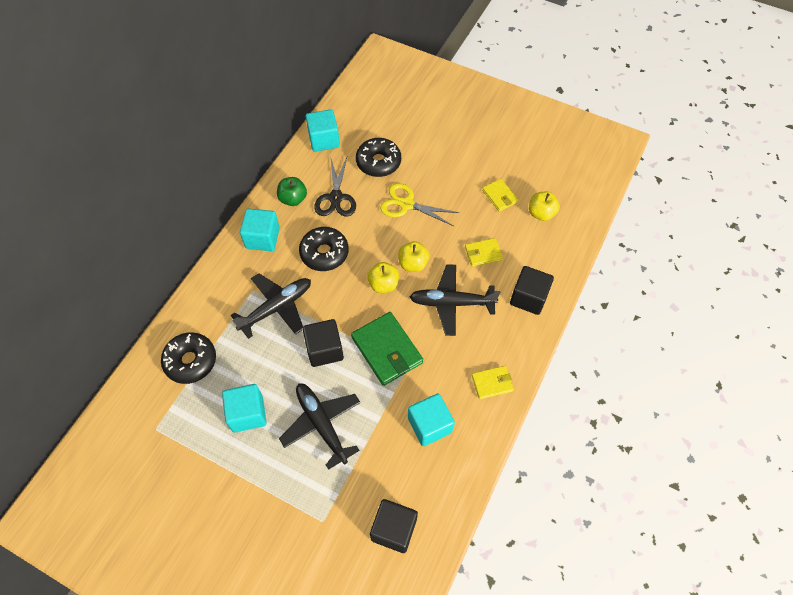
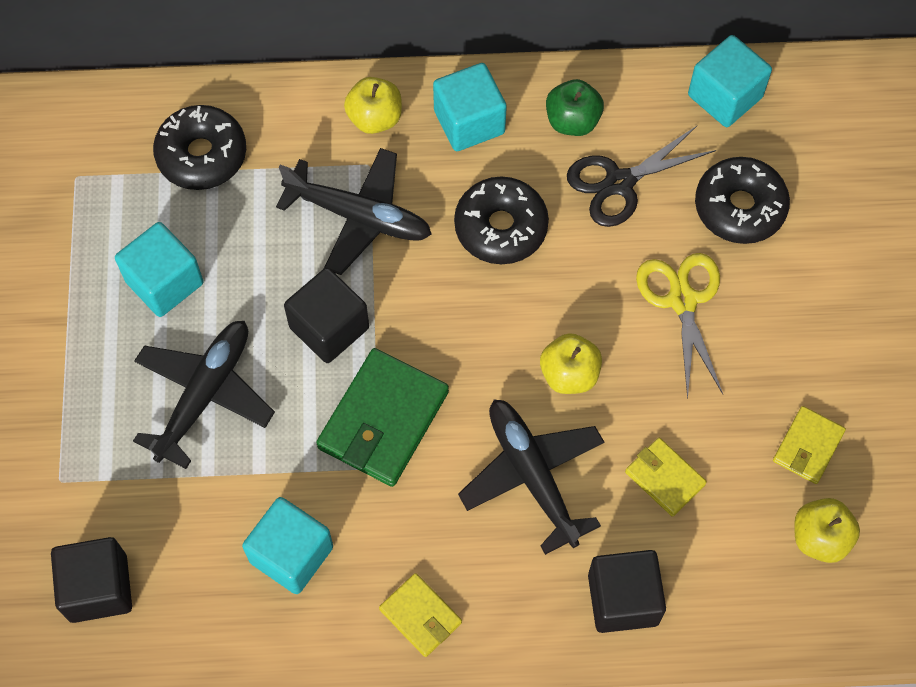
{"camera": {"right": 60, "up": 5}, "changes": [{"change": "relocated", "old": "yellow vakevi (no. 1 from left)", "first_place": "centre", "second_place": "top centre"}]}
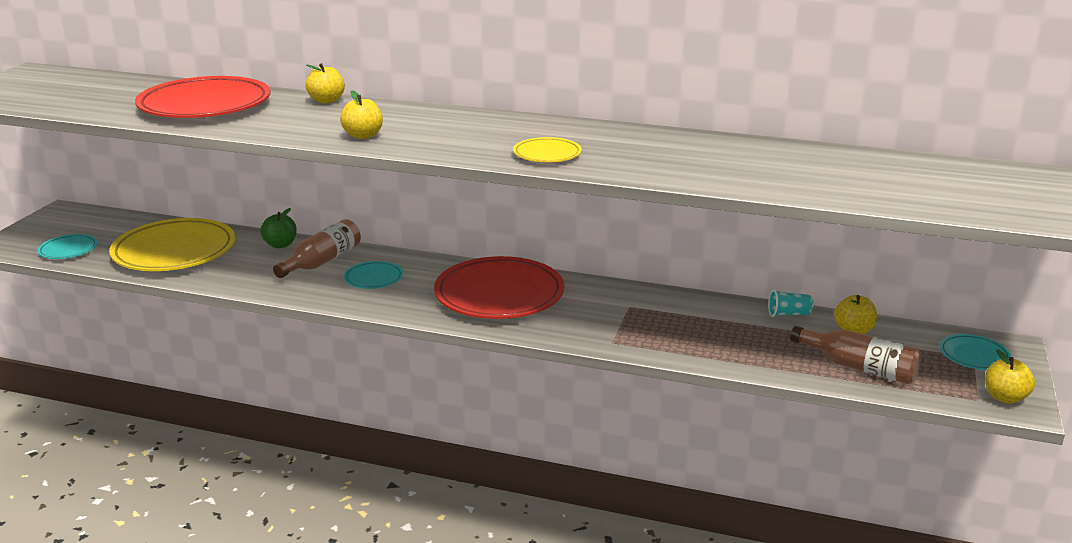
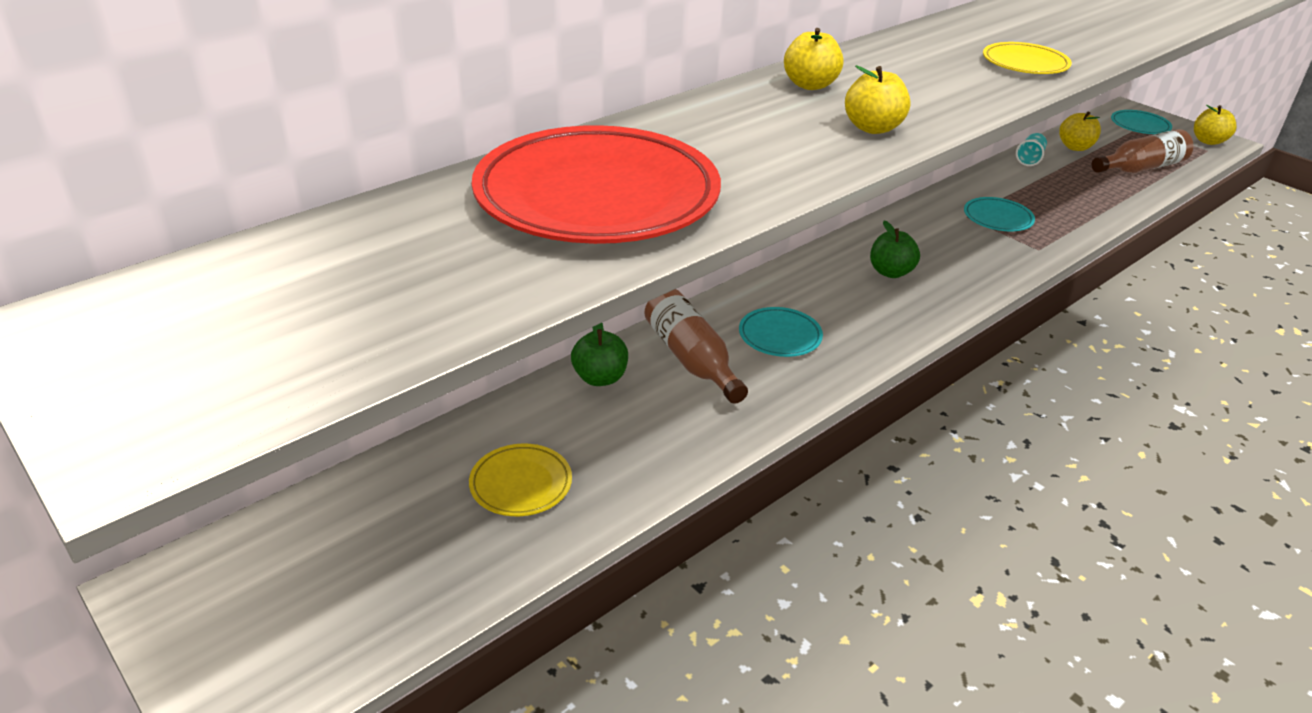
{"camera": {"right": -60, "up": 10}, "changes": [{"change": "relocated", "old": "yellow vakevi (no. 1 from left)", "first_place": "top left", "second_place": "top centre"}, {"change": "size", "old": "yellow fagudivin (no. 1 from left)", "first_place": "middle left", "second_place": "bottom centre", "factor": 0.47}, {"change": "relocated", "old": "turquoise fagudivin (no. 1 from left in the first image)", "new": "turquoise fagudivin (no. 2 from left)", "first_place": "middle left", "second_place": "top right"}, {"change": "exchanged", "old": "red fagudivin (no. 2 from left)", "new": "green vakevi (no. 2 from left)", "first_place": "centre", "second_place": "middle right"}]}
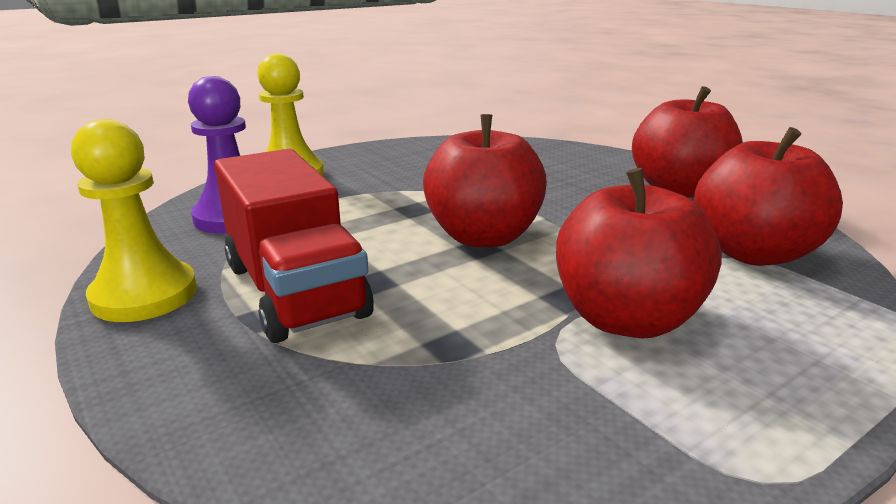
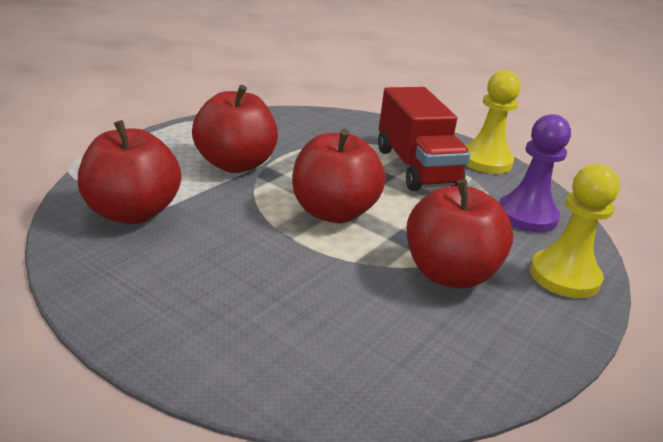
{"camera": {"right": 160, "up": 5}, "changes": [{"change": "relocated", "old": "red vakevi (no. 3 from left in the first image)", "new": "red vakevi (no. 4 from left)", "first_place": "top right", "second_place": "middle right"}, {"change": "spun", "old": "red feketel", "first_place": "middle left", "second_place": "top centre", "degrees": -150}]}
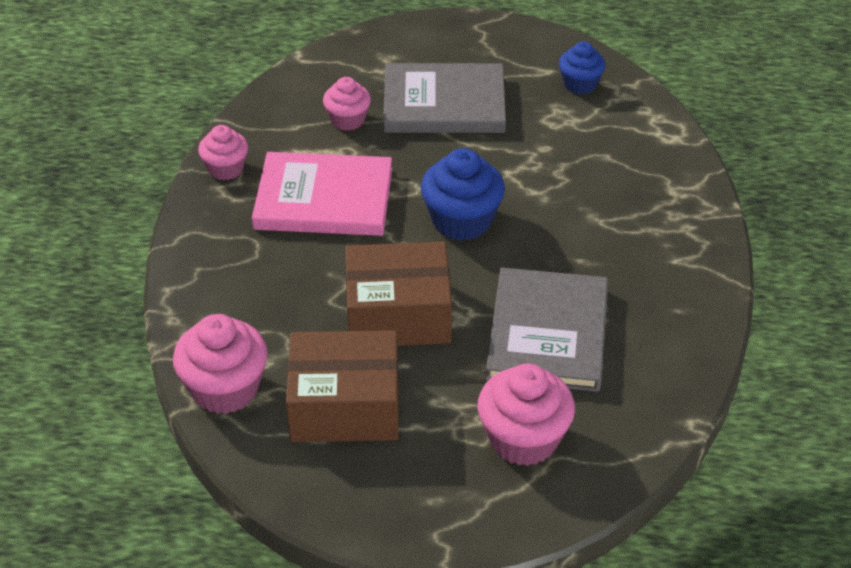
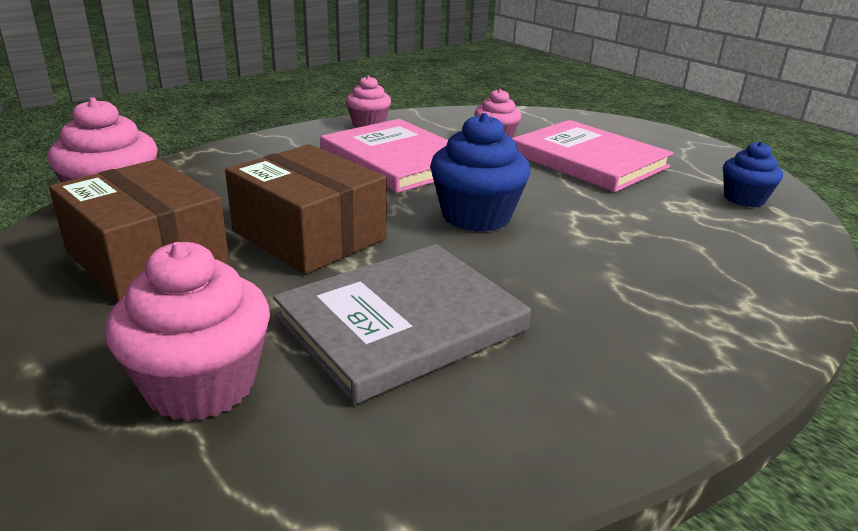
{"camera": {"right": 45, "up": -15}, "changes": [{"change": "colour", "old": "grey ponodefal (no. 1 from left)", "new": "pink ponodefal (no. 2 from left)", "first_place": "top centre", "second_place": "top right"}]}
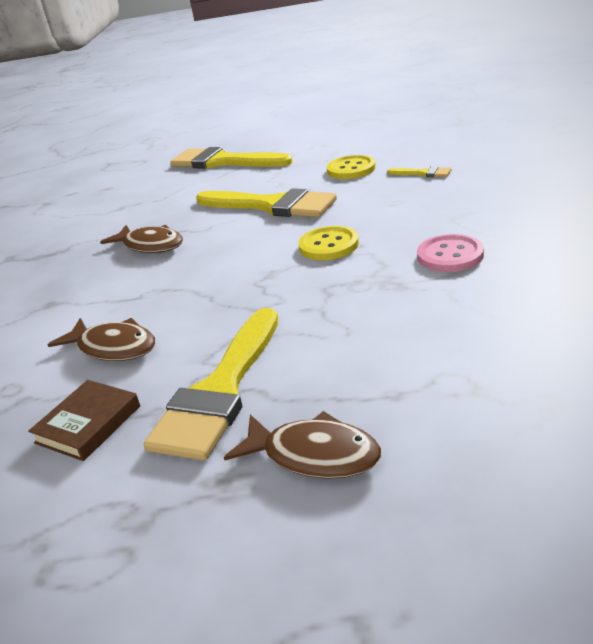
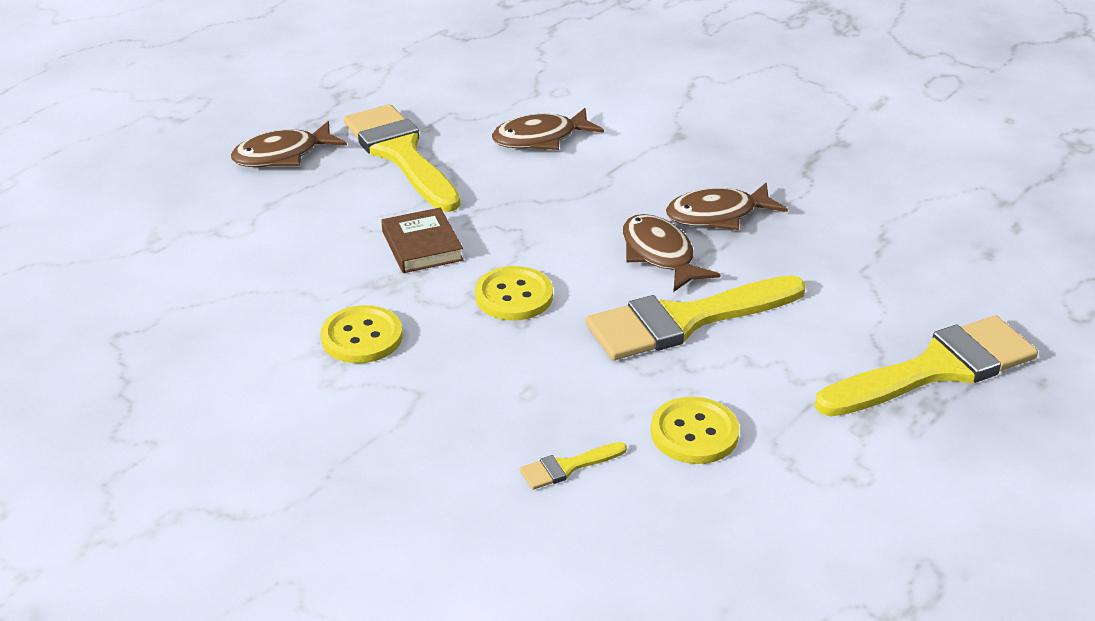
{"camera": {"right": 125, "up": 5}, "changes": [{"change": "colour", "old": "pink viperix", "new": "yellow viperix (no. 1 from left)", "first_place": "middle right", "second_place": "middle left"}, {"change": "relocated", "old": "brown ponodefal", "first_place": "middle left", "second_place": "centre"}, {"change": "appeared", "new": "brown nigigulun (no. 3 from left)", "second_place": "centre"}]}
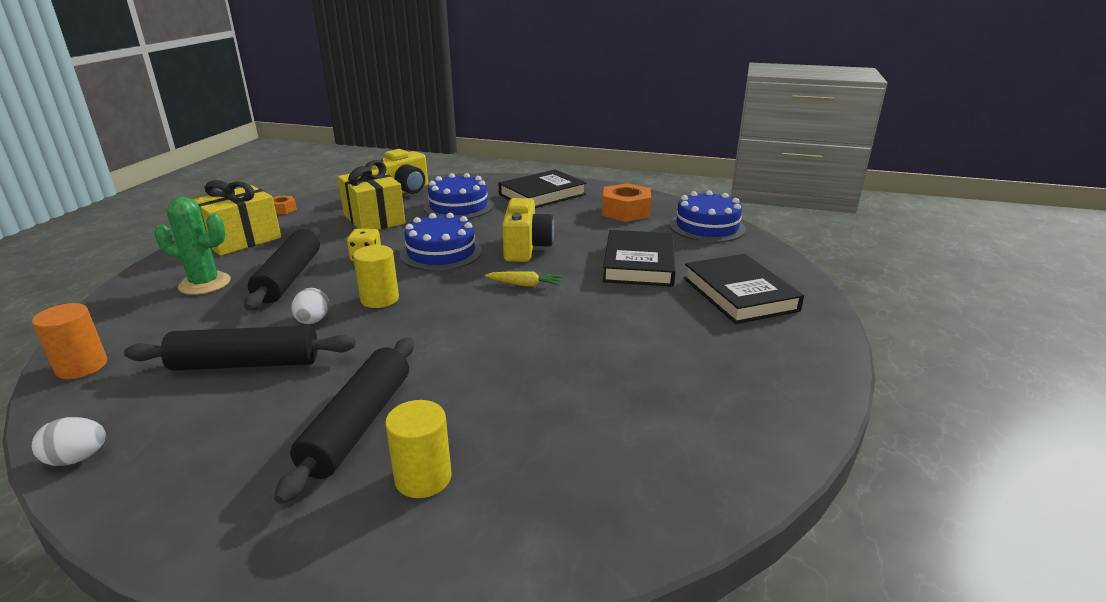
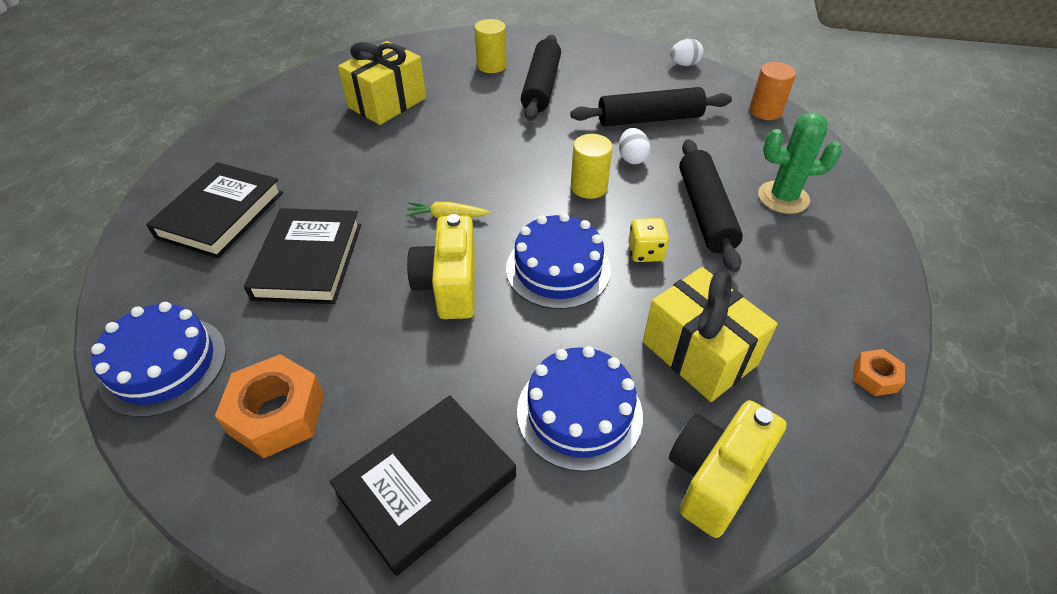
{"camera": {"right": 175, "up": 20}, "changes": [{"change": "relocated", "old": "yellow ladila (no. 1 from left)", "first_place": "middle left", "second_place": "top centre"}, {"change": "spun", "old": "black ponodefal (no. 3 from left in the first image)", "first_place": "middle right", "second_place": "middle left", "degrees": 45}]}
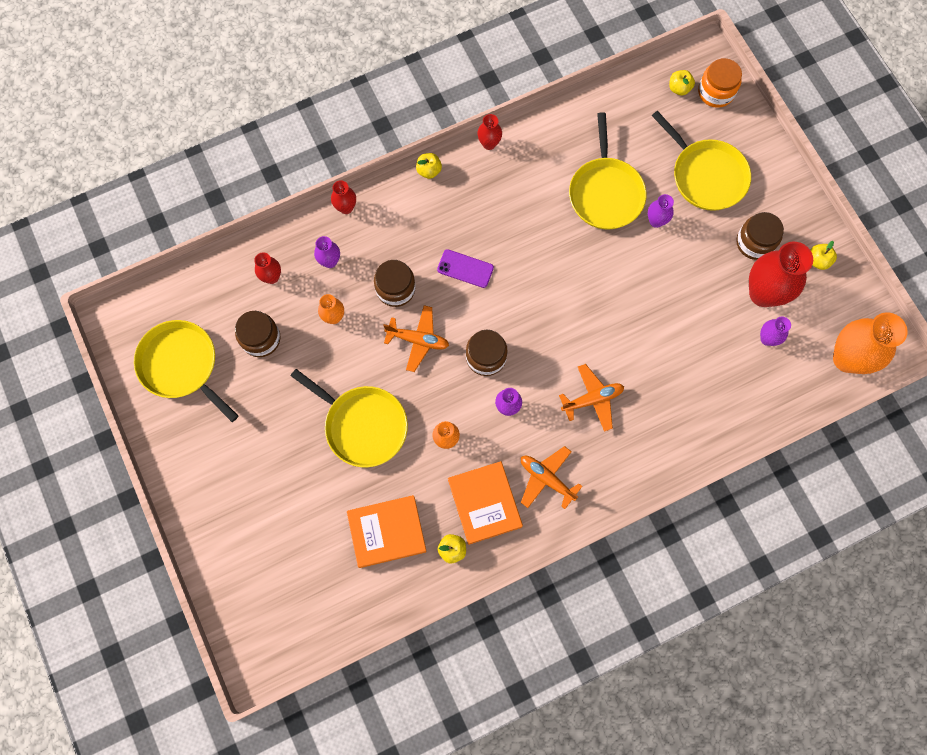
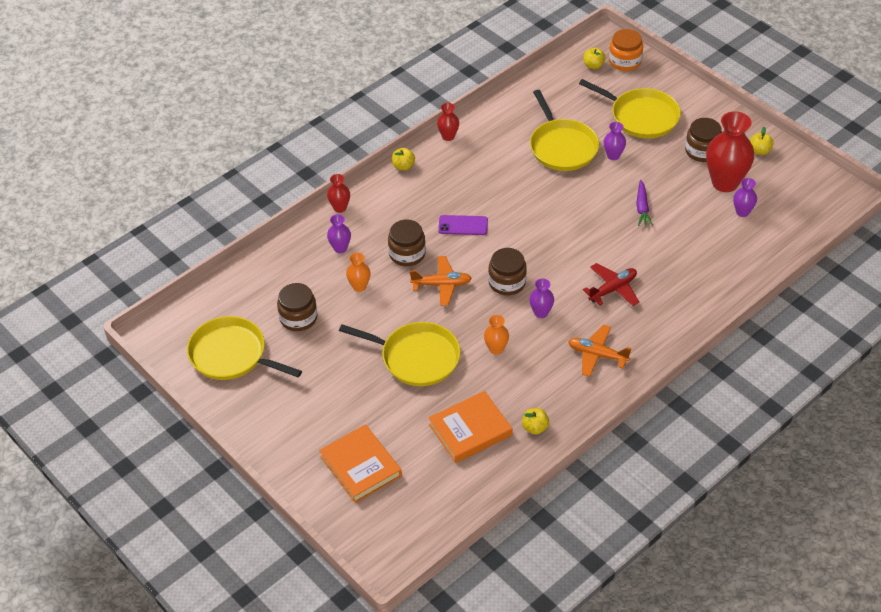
{"camera": {"right": -15, "up": -25}, "changes": [{"change": "missing", "old": "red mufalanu (no. 1 from left)", "first_place": "middle left"}, {"change": "missing", "old": "orange mufalanu (no. 3 from left)", "first_place": "middle right"}, {"change": "colour", "old": "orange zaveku (no. 3 from left)", "new": "red zaveku", "first_place": "centre", "second_place": "middle right"}, {"change": "relocated", "old": "orange ponodefal (no. 2 from left in the first image)", "new": "orange ponodefal (no. 1 from left)", "first_place": "centre", "second_place": "bottom centre"}, {"change": "appeared", "new": "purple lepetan", "second_place": "top right"}]}
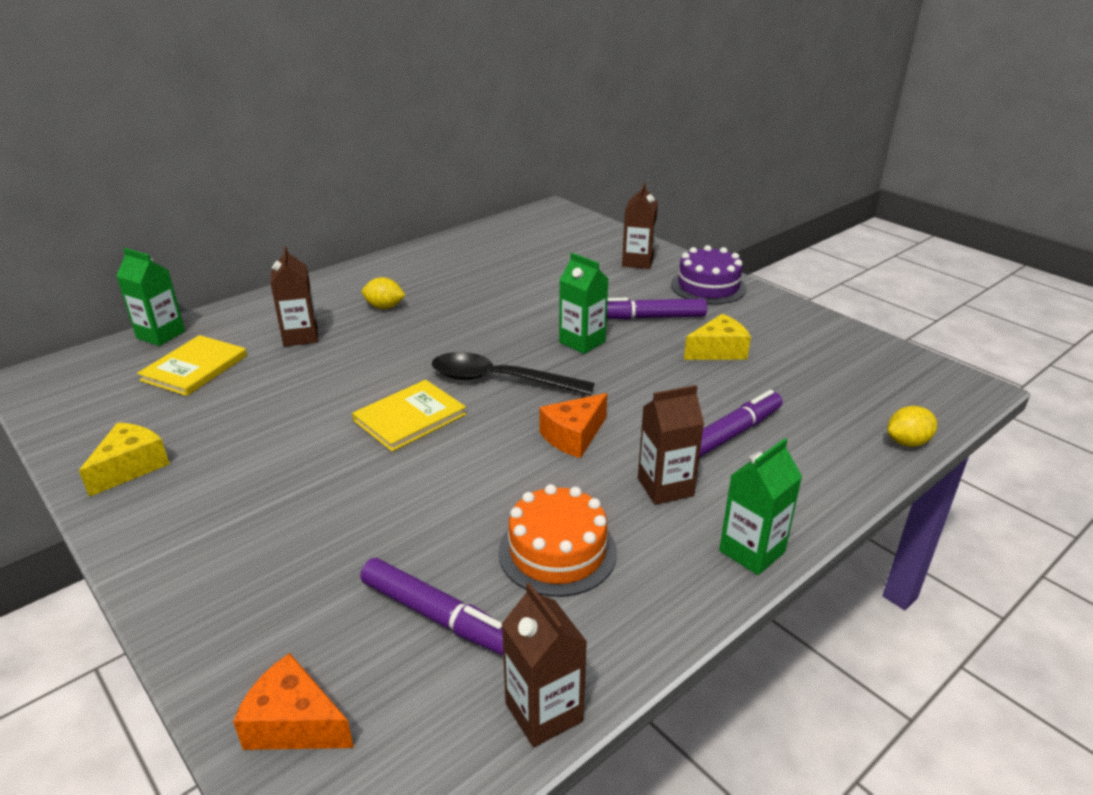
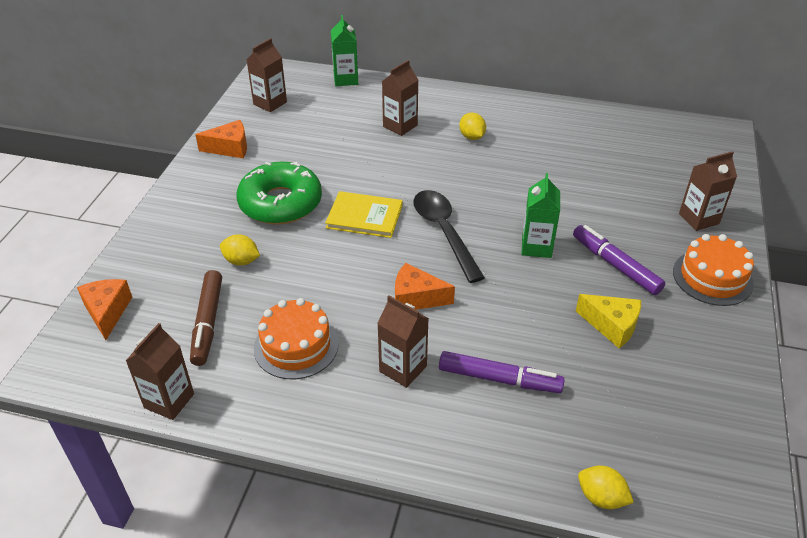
{"camera": {"right": 55, "up": 10}, "changes": [{"change": "colour", "old": "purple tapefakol", "new": "orange tapefakol (no. 2 from left)", "first_place": "centre", "second_place": "middle right"}, {"change": "missing", "old": "yellow ponodefal (no. 1 from left)", "first_place": "middle left"}, {"change": "colour", "old": "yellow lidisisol (no. 1 from left)", "new": "orange lidisisol (no. 2 from left)", "first_place": "middle left", "second_place": "top left"}, {"change": "missing", "old": "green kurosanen (no. 3 from left)", "first_place": "middle right"}, {"change": "colour", "old": "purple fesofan (no. 1 from left)", "new": "brown fesofan", "first_place": "bottom centre", "second_place": "middle left"}, {"change": "appeared", "new": "brown kurosanen (no. 2 from left)", "second_place": "top left"}, {"change": "appeared", "new": "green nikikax", "second_place": "centre"}, {"change": "appeared", "new": "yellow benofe (no. 1 from left)", "second_place": "middle left"}]}
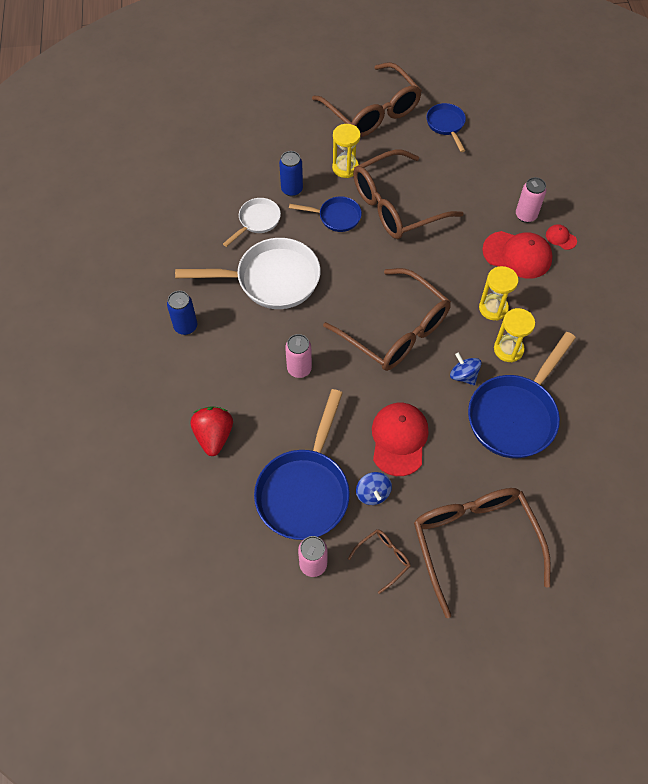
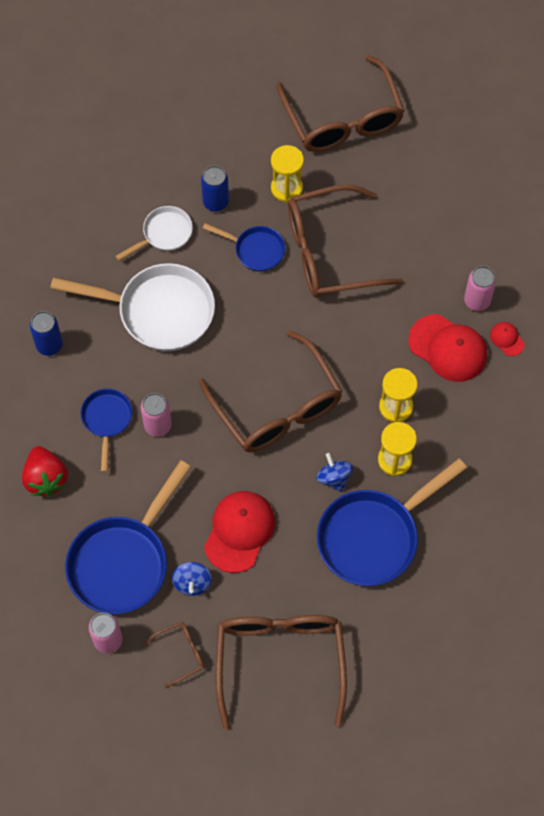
{"camera": {"right": 15, "up": 5}, "changes": [{"change": "relocated", "old": "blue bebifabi (no. 3 from left in the first image)", "new": "blue bebifabi (no. 1 from left)", "first_place": "top right", "second_place": "middle left"}, {"change": "spun", "old": "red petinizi", "first_place": "middle left", "second_place": "middle left", "degrees": 150}]}
